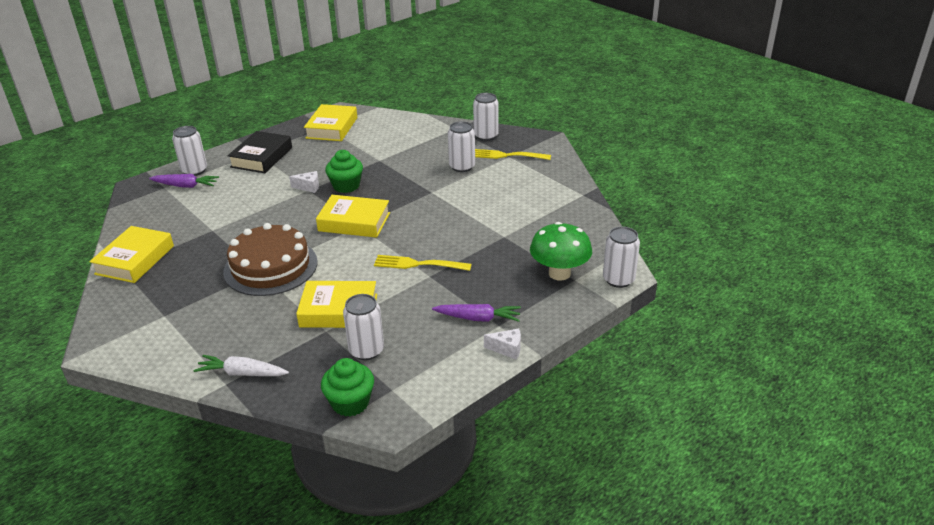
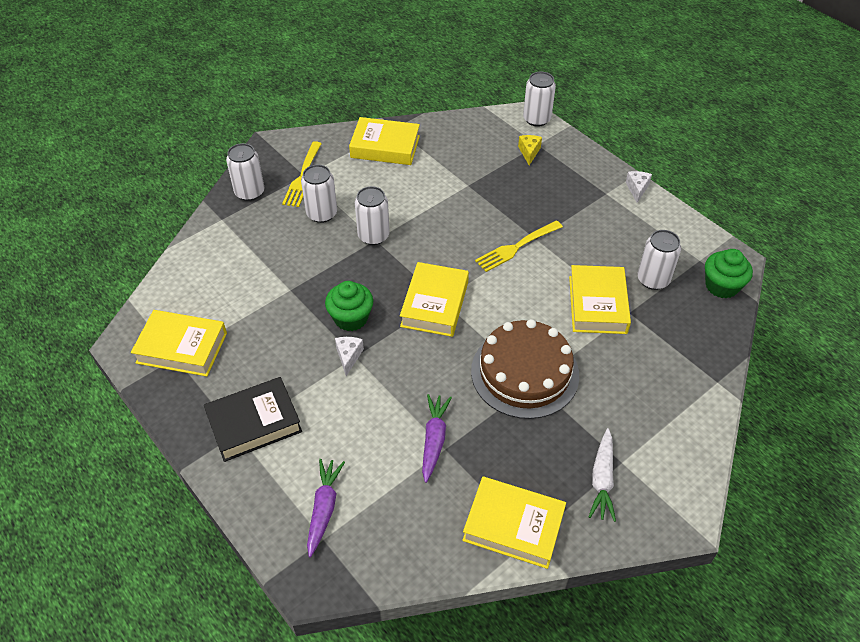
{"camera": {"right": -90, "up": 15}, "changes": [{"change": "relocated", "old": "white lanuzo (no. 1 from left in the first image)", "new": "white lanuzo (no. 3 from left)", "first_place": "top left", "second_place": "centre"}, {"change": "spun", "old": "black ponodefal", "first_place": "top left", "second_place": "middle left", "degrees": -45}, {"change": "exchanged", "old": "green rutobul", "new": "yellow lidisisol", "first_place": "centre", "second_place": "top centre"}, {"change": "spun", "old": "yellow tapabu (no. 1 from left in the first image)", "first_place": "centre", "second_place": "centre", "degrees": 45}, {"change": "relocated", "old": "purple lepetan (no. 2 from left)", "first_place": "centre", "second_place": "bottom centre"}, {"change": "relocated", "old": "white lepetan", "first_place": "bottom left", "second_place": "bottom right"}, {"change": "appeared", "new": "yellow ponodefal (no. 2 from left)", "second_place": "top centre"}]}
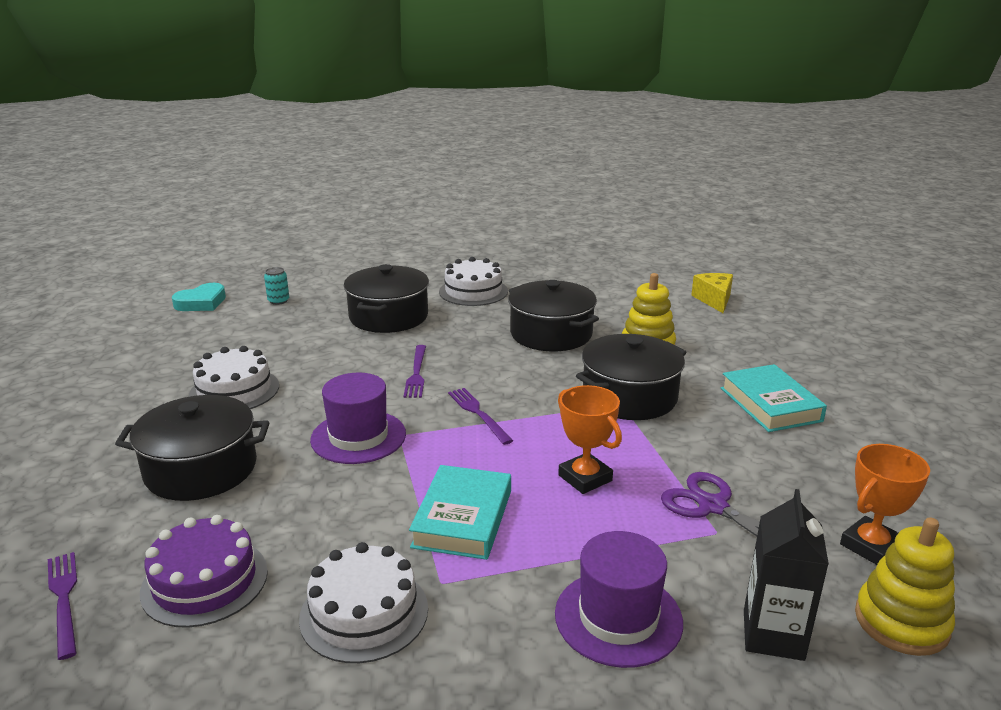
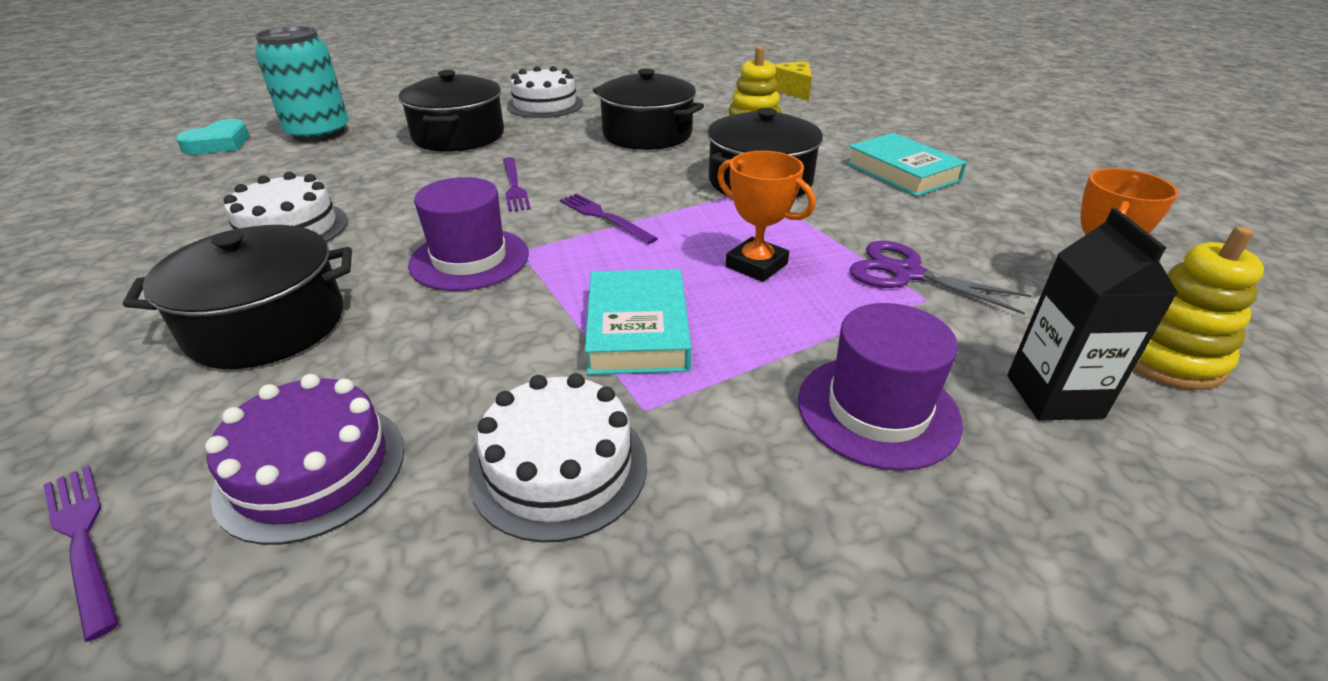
{"camera": {"right": -15, "up": 10}, "changes": [{"change": "size", "old": "turquoise lanuzo", "first_place": "middle left", "second_place": "top left", "factor": 2.4}]}
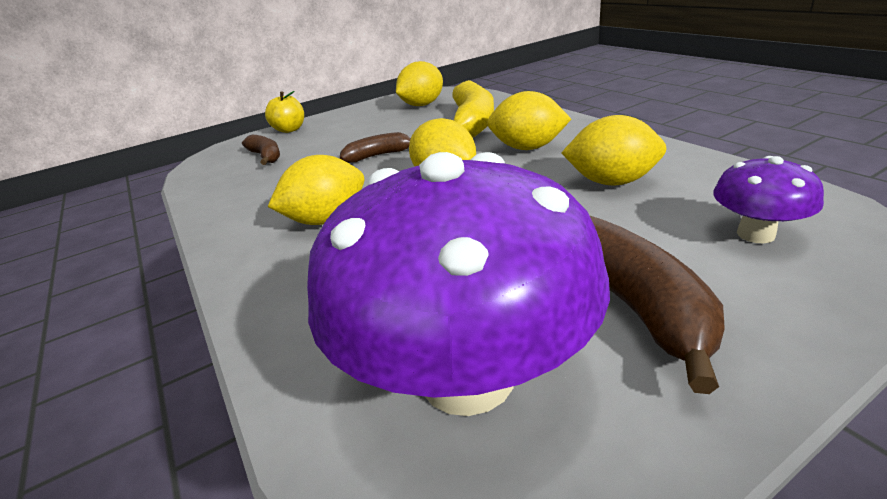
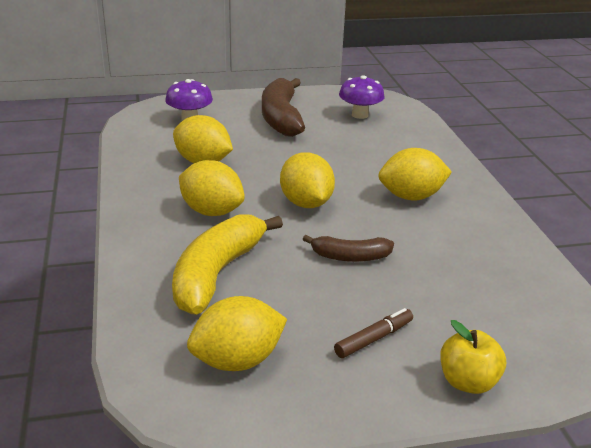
{"camera": {"right": -165, "up": 0}, "changes": [{"change": "missing", "old": "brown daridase (no. 1 from left)", "first_place": "top left"}, {"change": "size", "old": "purple rutobul (no. 1 from left in the first image)", "first_place": "centre", "second_place": "top centre", "factor": 0.46}, {"change": "appeared", "new": "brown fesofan", "second_place": "bottom centre"}]}
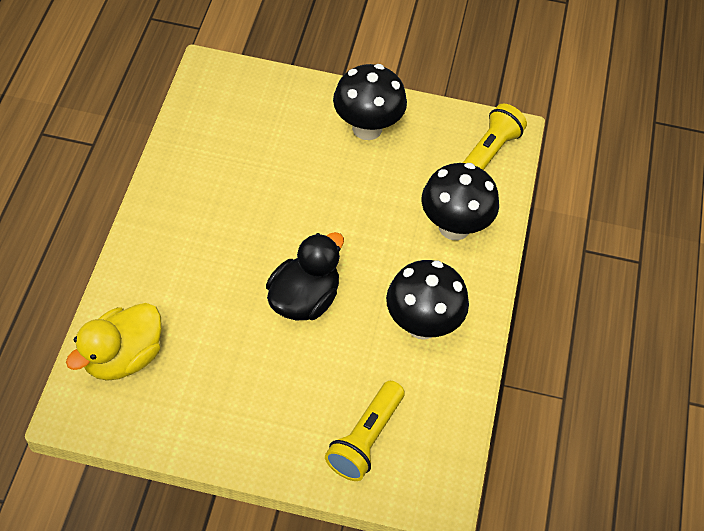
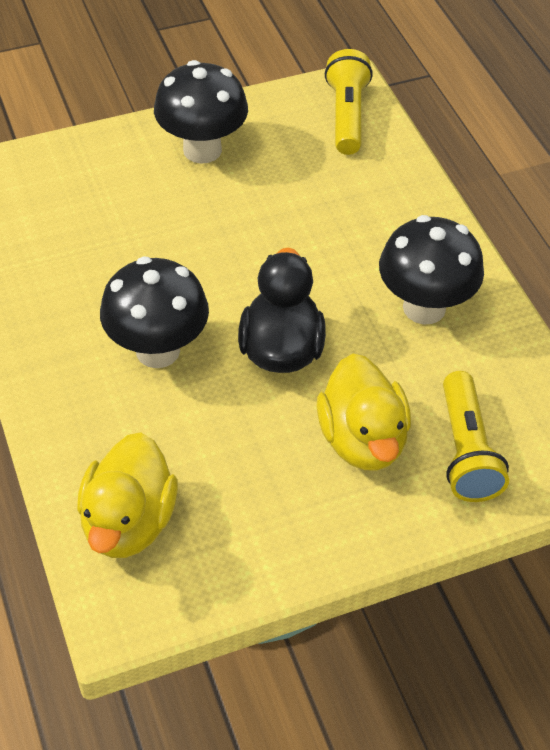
{"camera": {"right": -30, "up": -5}, "changes": [{"change": "relocated", "old": "black rutobul (no. 3 from left in the first image)", "new": "black rutobul (no. 1 from left)", "first_place": "centre", "second_place": "middle left"}, {"change": "appeared", "new": "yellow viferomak (no. 2 from left)", "second_place": "centre"}]}
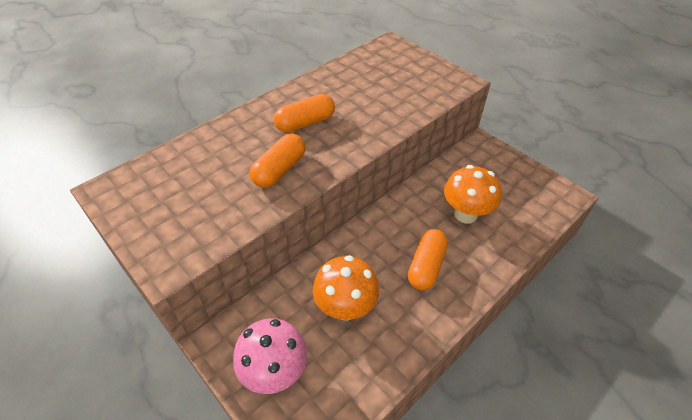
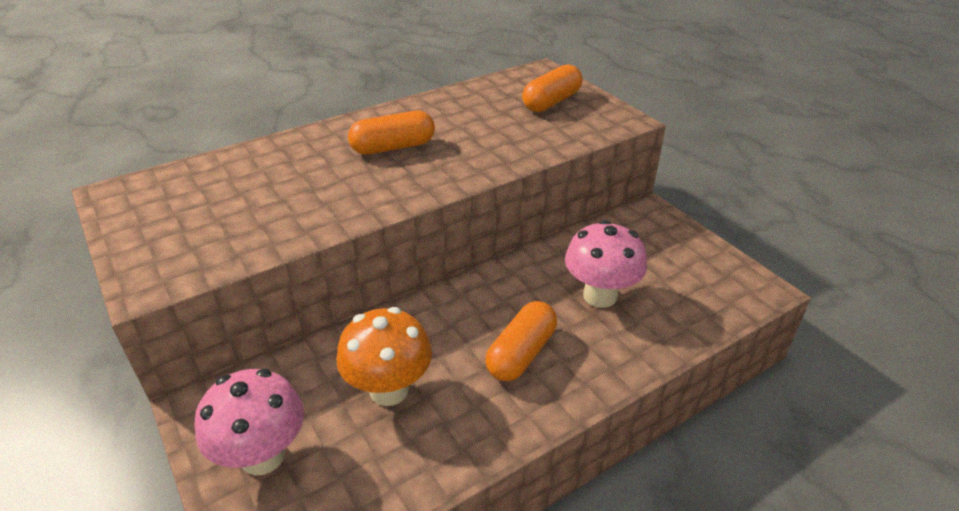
{"camera": {"right": 10, "up": -10}, "changes": [{"change": "relocated", "old": "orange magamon (no. 1 from left in the first image)", "new": "orange magamon (no. 3 from left)", "first_place": "centre", "second_place": "top centre"}, {"change": "colour", "old": "orange rutobul (no. 2 from left)", "new": "pink rutobul (no. 2 from left)", "first_place": "middle right", "second_place": "centre"}]}
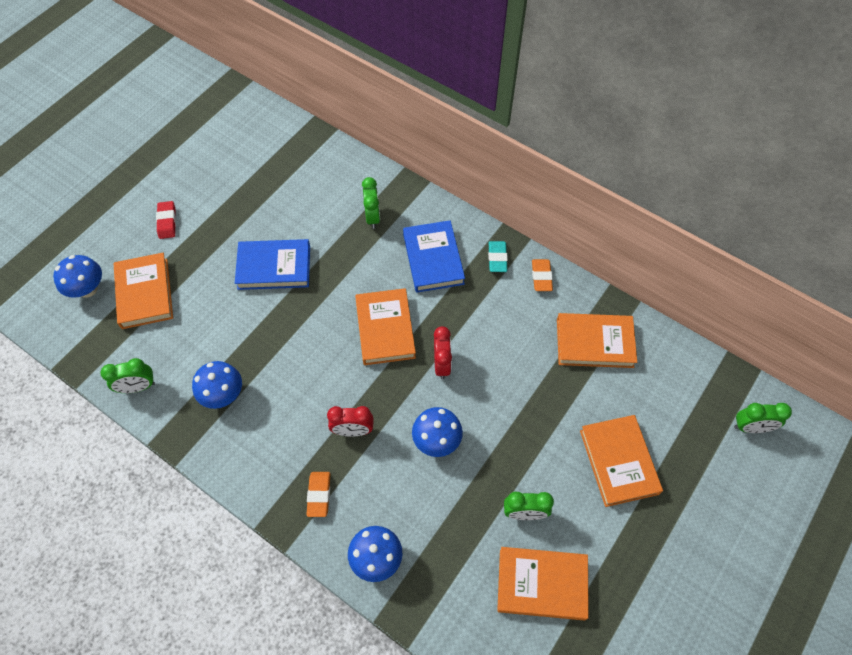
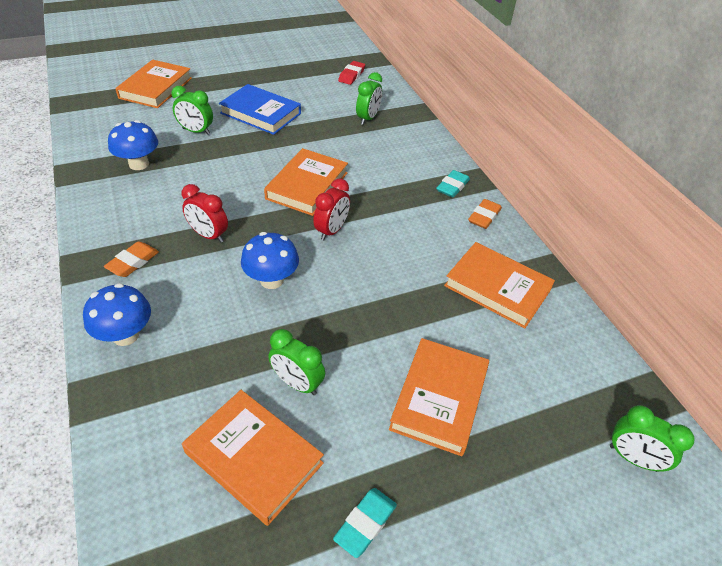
{"camera": {"right": 30, "up": -15}, "changes": [{"change": "relocated", "old": "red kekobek", "first_place": "middle left", "second_place": "top centre"}, {"change": "missing", "old": "blue ponodefal (no. 2 from left)", "first_place": "centre"}, {"change": "missing", "old": "blue rutobul (no. 1 from left)", "first_place": "middle left"}, {"change": "relocated", "old": "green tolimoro (no. 1 from left)", "first_place": "middle left", "second_place": "top left"}, {"change": "appeared", "new": "turquoise kekobek (no. 1 from left)", "second_place": "bottom centre"}]}
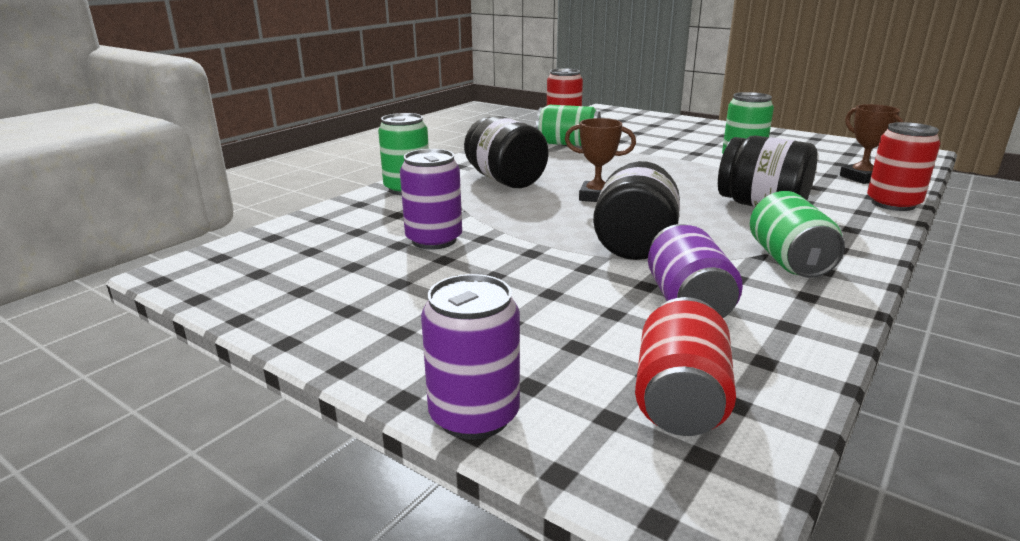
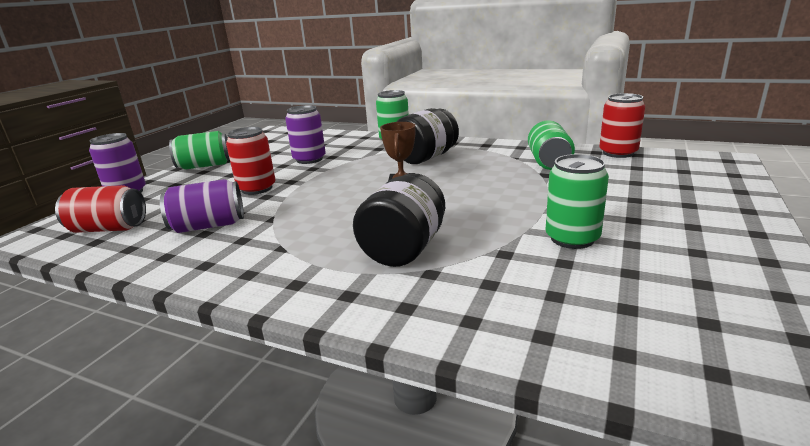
{"camera": {"right": 80, "up": 0}, "changes": [{"change": "missing", "old": "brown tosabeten (no. 2 from left)", "first_place": "top right"}, {"change": "relocated", "old": "red lanuzo (no. 3 from left in the first image)", "new": "red lanuzo (no. 2 from left)", "first_place": "top right", "second_place": "middle left"}, {"change": "missing", "old": "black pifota (no. 2 from left)", "first_place": "centre"}, {"change": "relocated", "old": "green lanuzo (no. 4 from left in the first image)", "new": "green lanuzo (no. 1 from left)", "first_place": "middle right", "second_place": "middle left"}]}
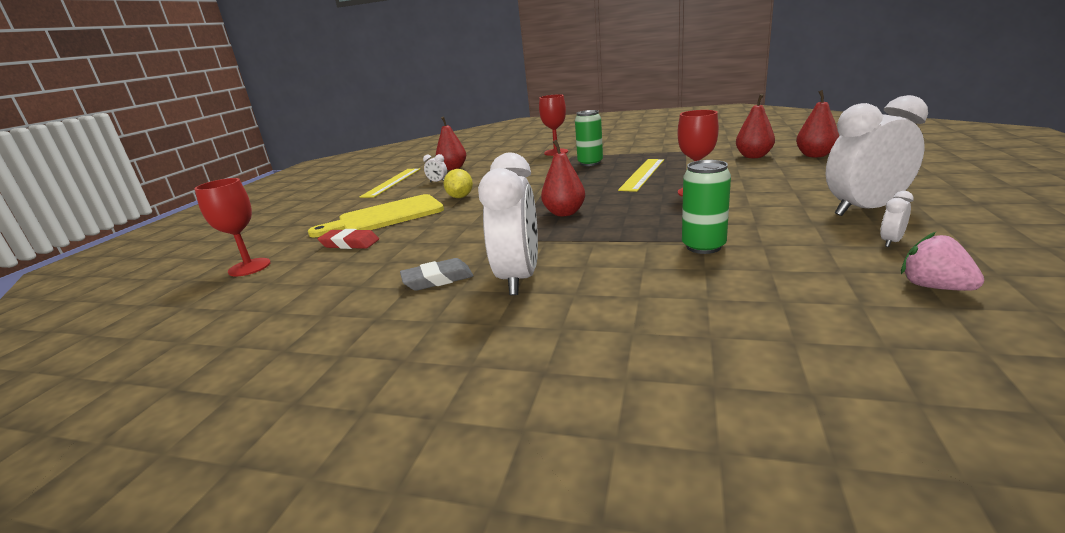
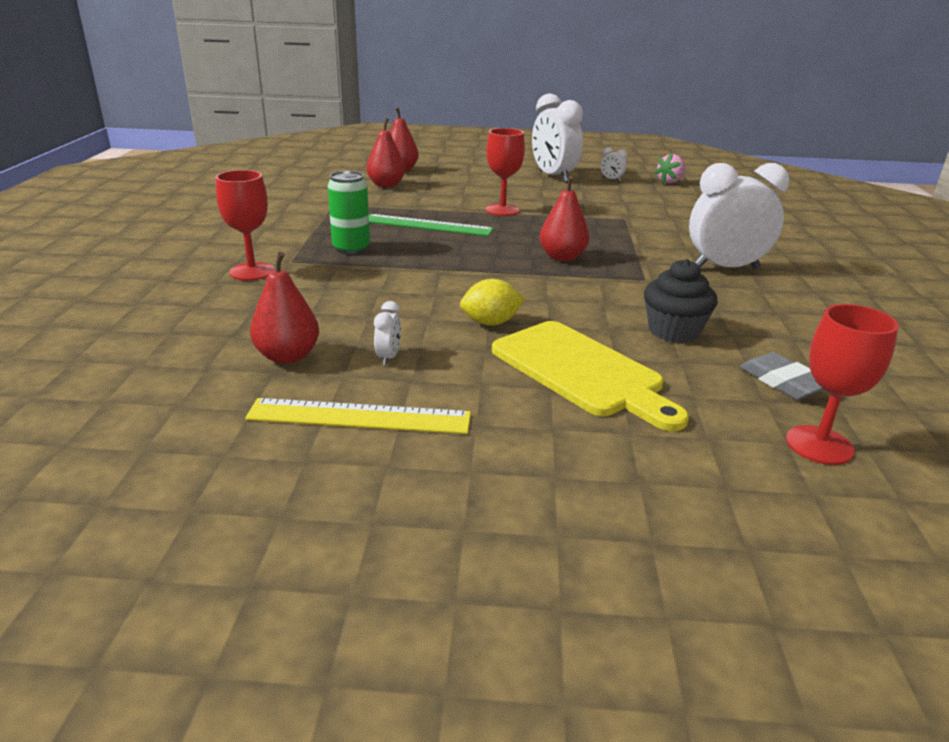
{"camera": {"right": -105, "up": 5}, "changes": [{"change": "colour", "old": "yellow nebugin (no. 2 from left)", "new": "green nebugin", "first_place": "top centre", "second_place": "top centre"}, {"change": "missing", "old": "green lanuzo (no. 2 from left)", "first_place": "centre"}, {"change": "missing", "old": "red kekobek", "first_place": "middle left"}, {"change": "relocated", "old": "grey kekobek", "first_place": "centre", "second_place": "middle right"}, {"change": "appeared", "new": "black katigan", "second_place": "middle right"}]}
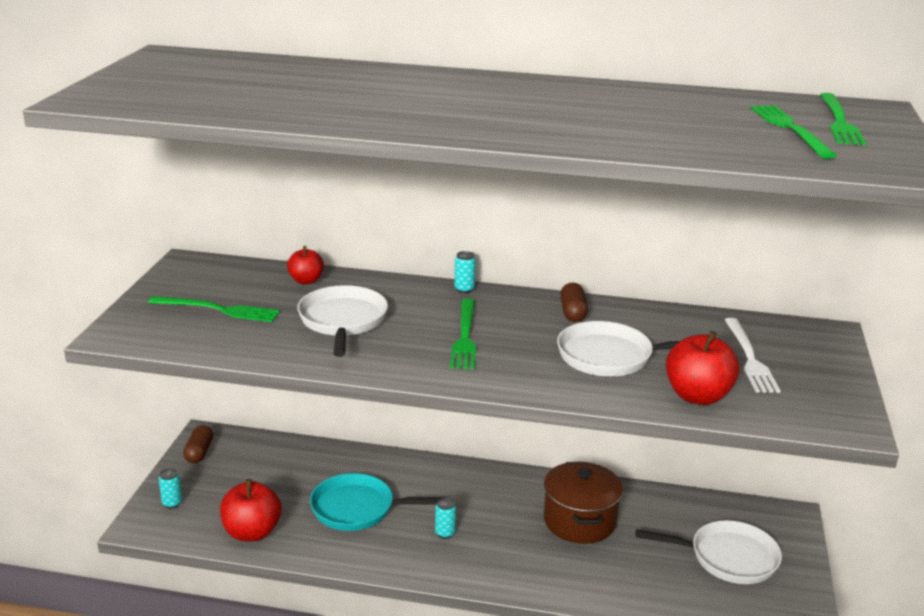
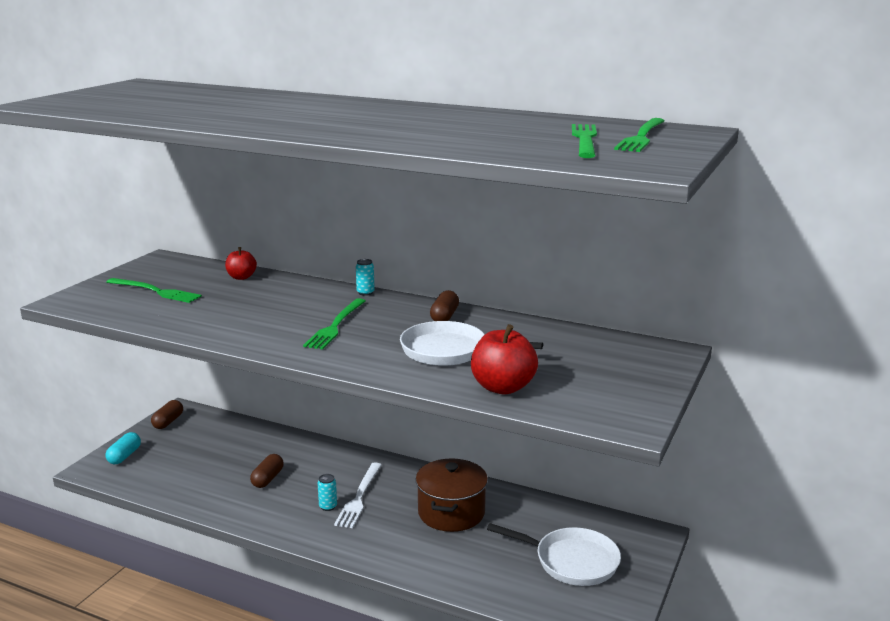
{"camera": {"right": 15, "up": -5}, "changes": [{"change": "missing", "old": "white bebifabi (no. 1 from left)", "first_place": "centre"}, {"change": "relocated", "old": "white tapabu", "first_place": "middle right", "second_place": "bottom centre"}, {"change": "exchanged", "old": "turquoise lanuzo (no. 1 from left)", "new": "turquoise magamon", "first_place": "bottom left", "second_place": "bottom left"}, {"change": "exchanged", "old": "turquoise bebifabi", "new": "brown magamon (no. 2 from left)", "first_place": "bottom centre", "second_place": "bottom left"}, {"change": "missing", "old": "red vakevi (no. 1 from left)", "first_place": "bottom left"}]}
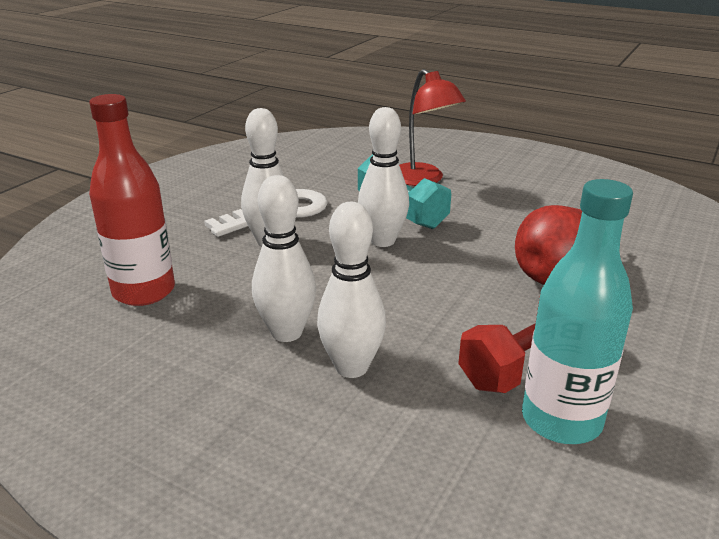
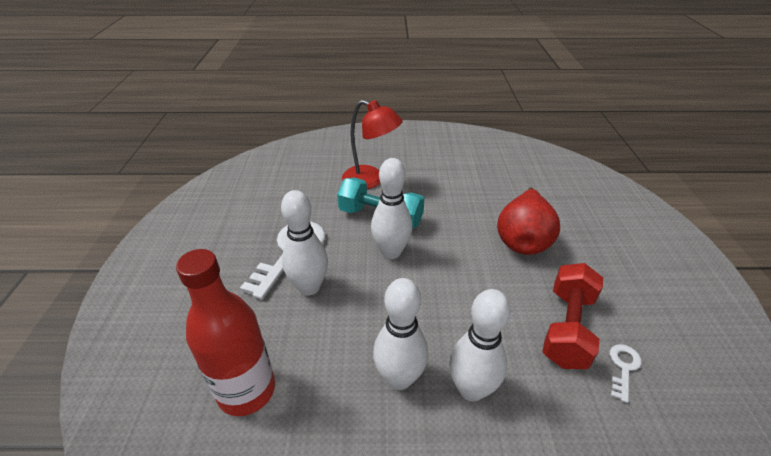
{"camera": {"right": -30, "up": 10}, "changes": [{"change": "exchanged", "old": "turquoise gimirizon", "new": "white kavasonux (no. 2 from left)", "first_place": "middle right", "second_place": "bottom right"}]}
